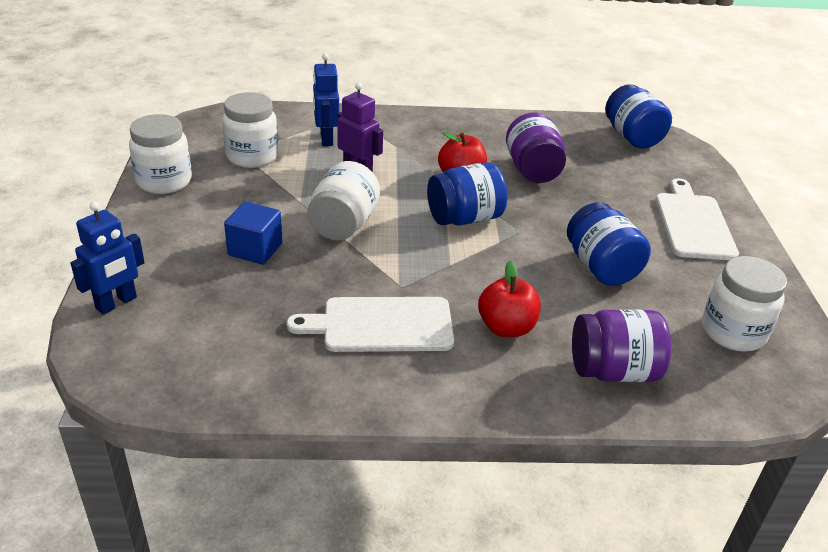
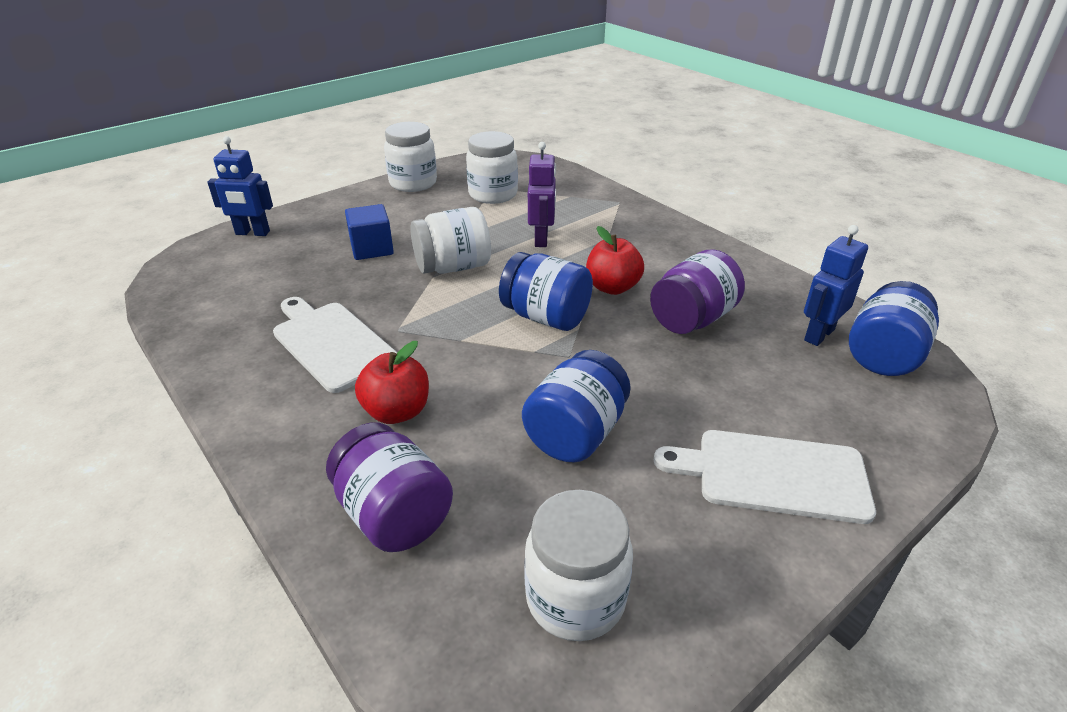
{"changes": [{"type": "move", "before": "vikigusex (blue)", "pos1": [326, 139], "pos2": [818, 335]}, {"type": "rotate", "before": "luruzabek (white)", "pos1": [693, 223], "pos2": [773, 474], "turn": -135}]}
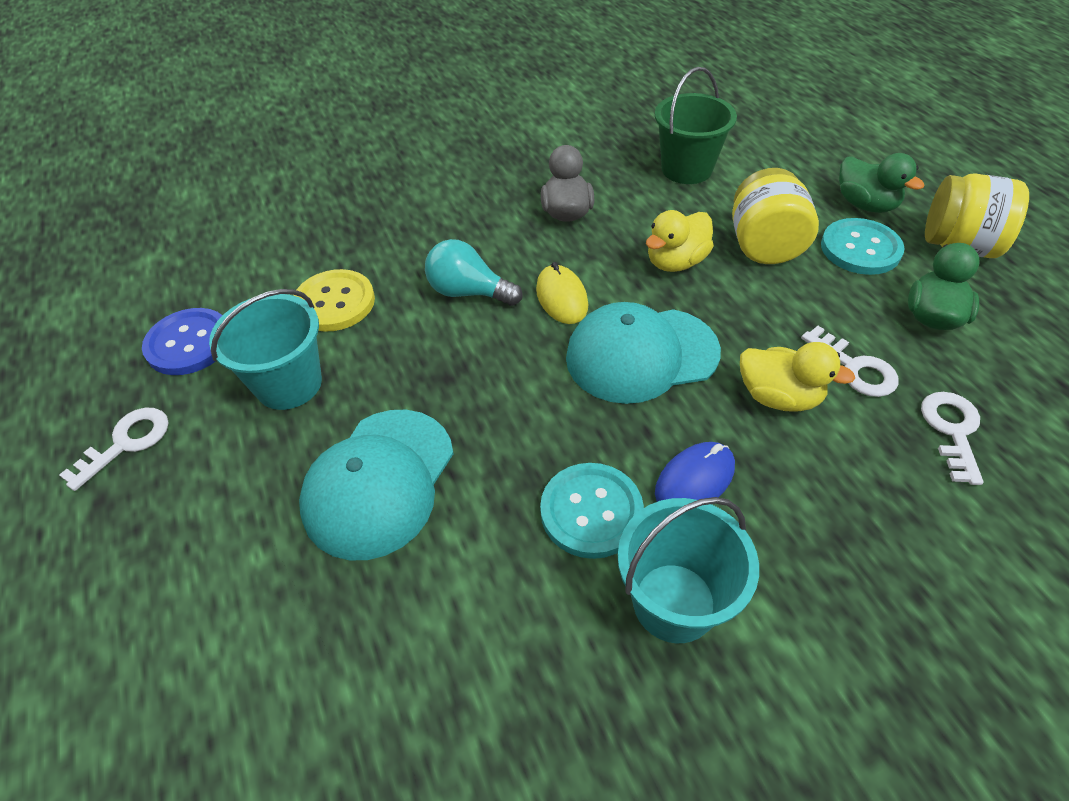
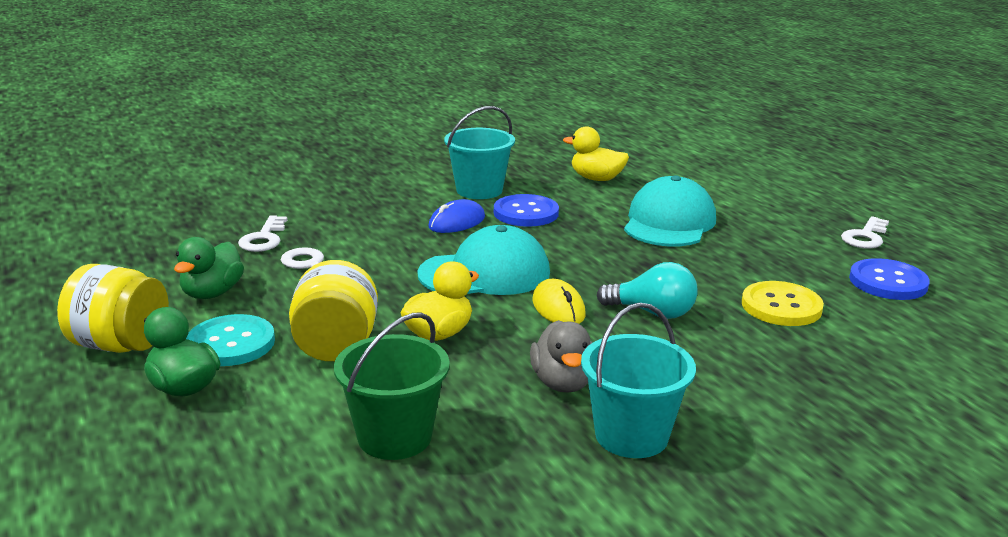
{"changes": [{"type": "move", "before": "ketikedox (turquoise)", "pos1": [289, 384], "pos2": [631, 436]}, {"type": "move", "before": "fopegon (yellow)", "pos1": [778, 397], "pos2": [596, 179]}, {"type": "recolor", "before": "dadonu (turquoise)", "after": "dadonu (blue)", "pos1": [591, 511], "pos2": [526, 213]}]}
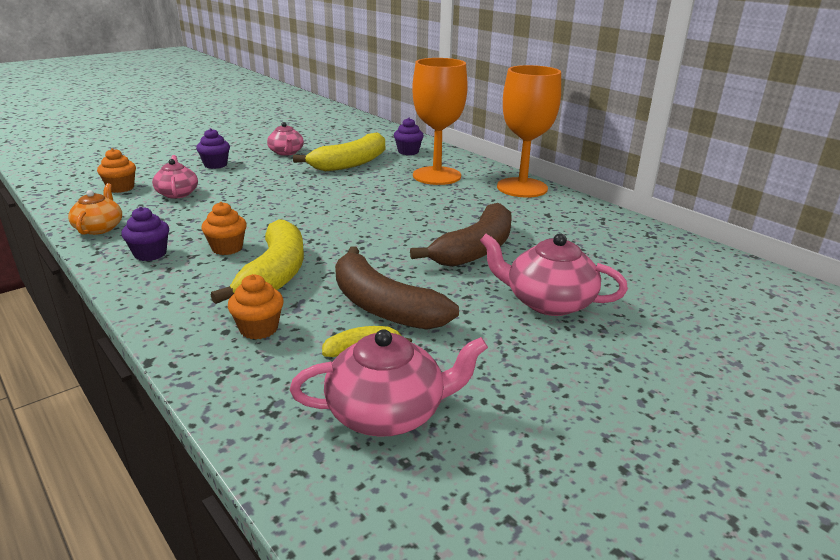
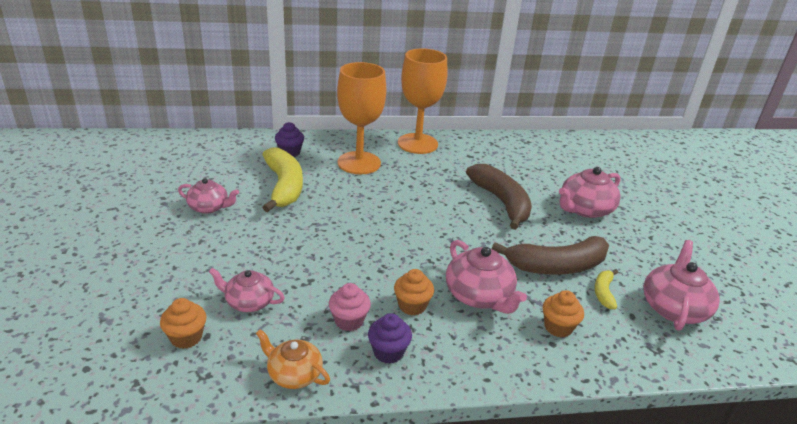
{"changes": [{"type": "delete", "before": "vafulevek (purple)", "pos1": [215, 165]}, {"type": "replace", "before": "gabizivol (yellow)", "after": "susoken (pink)", "pos1": [275, 274], "pos2": [479, 296]}, {"type": "insert", "after": "vafulevek (pink)", "pos2": [349, 321]}]}
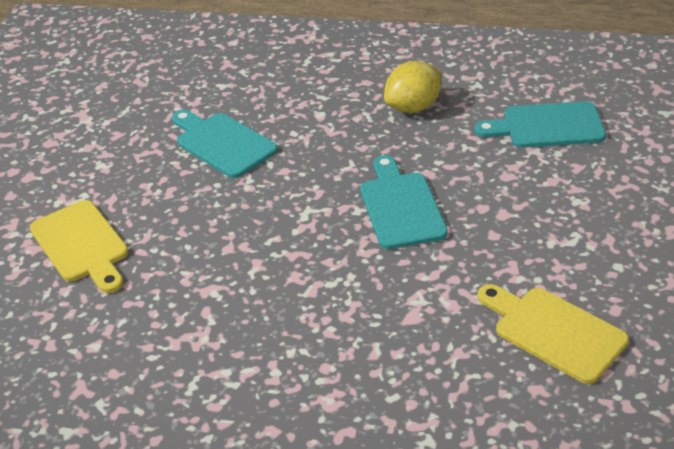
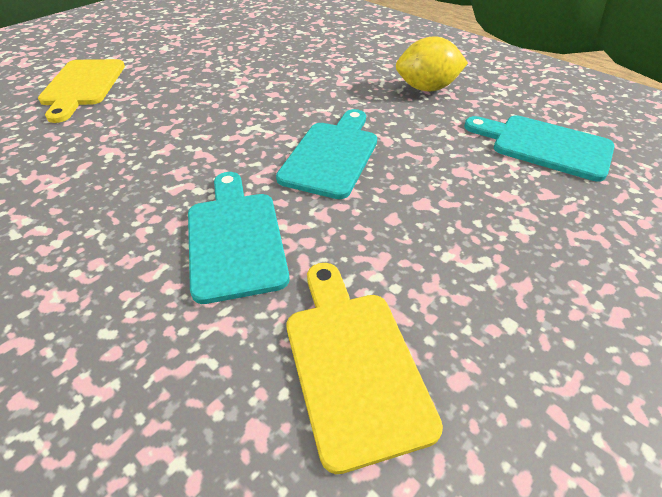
{"changes": [{"type": "move", "before": "luruzabek (turquoise)", "pos1": [222, 143], "pos2": [235, 239]}]}
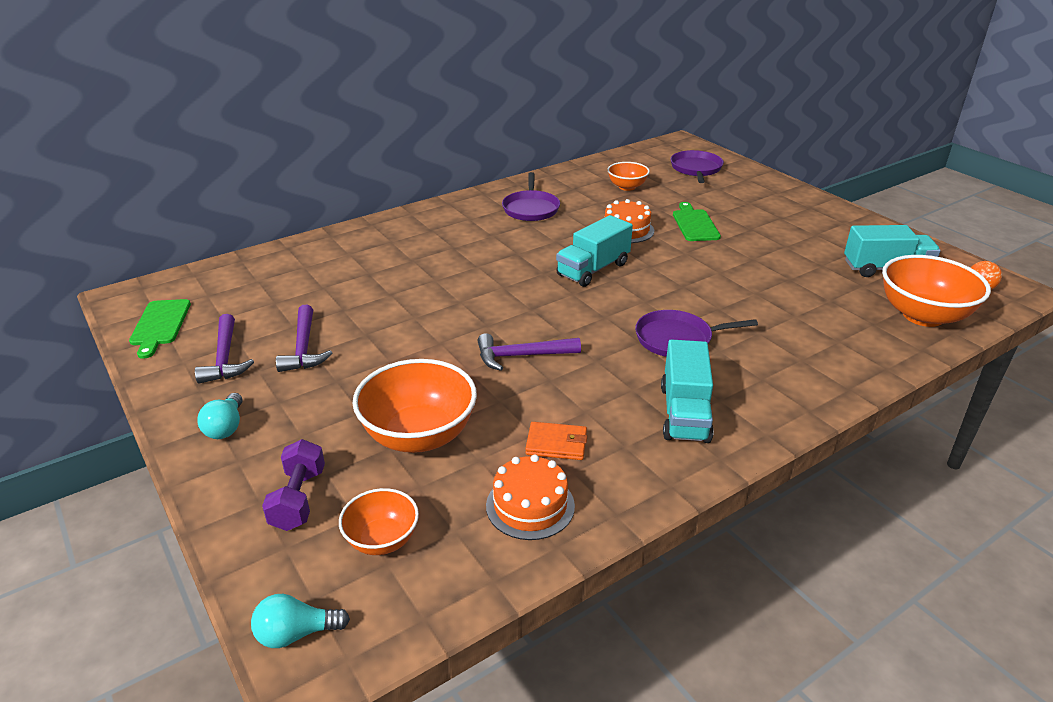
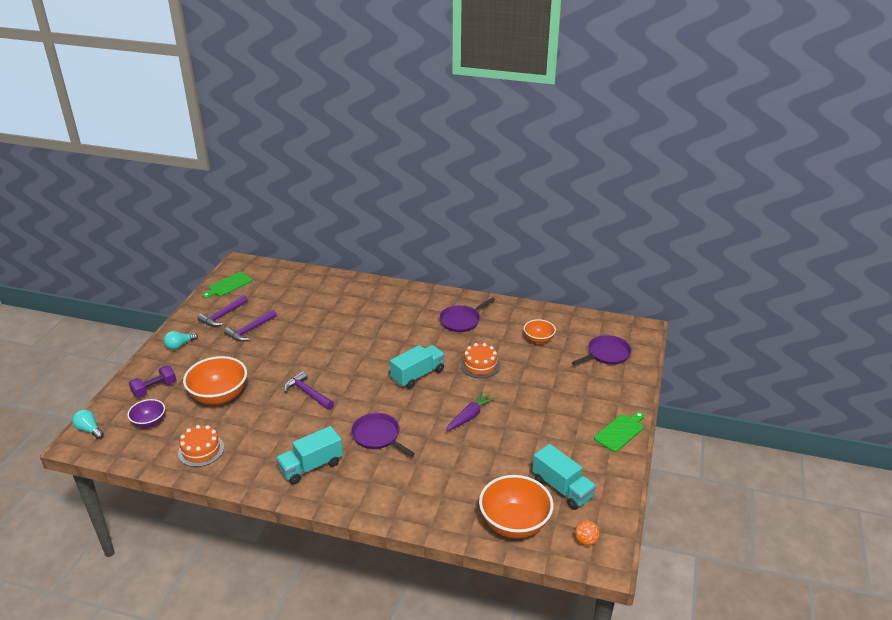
{"changes": [{"type": "move", "before": "luruzabek (green)", "pos1": [695, 224], "pos2": [620, 432]}, {"type": "rotate", "before": "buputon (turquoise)", "pos1": [593, 269], "pos2": [418, 375], "turn": 135}, {"type": "delete", "before": "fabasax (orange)", "pos1": [556, 444]}, {"type": "recolor", "before": "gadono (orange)", "after": "gadono (purple)", "pos1": [382, 540], "pos2": [149, 422]}, {"type": "insert", "after": "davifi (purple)", "pos2": [469, 416]}]}
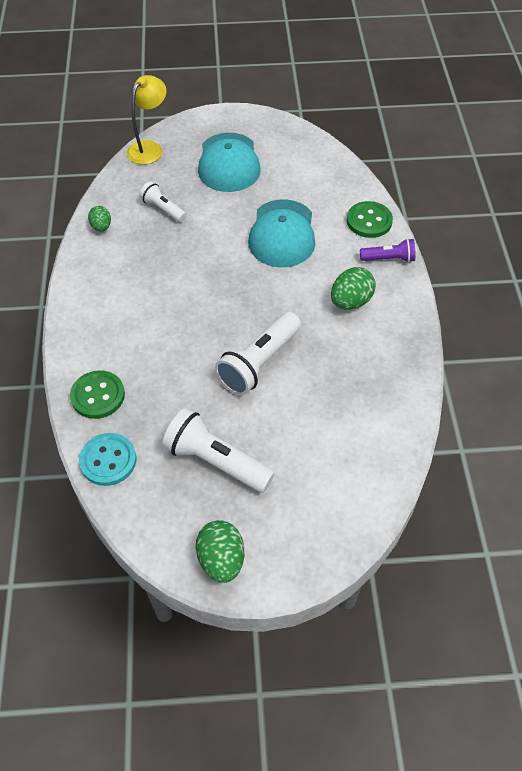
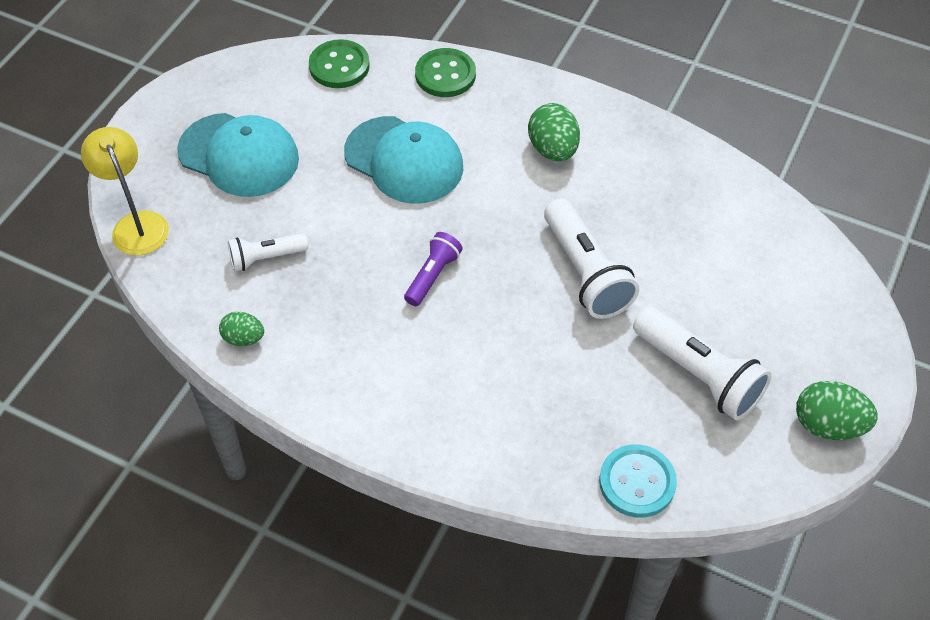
{"changes": [{"type": "move", "before": "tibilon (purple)", "pos1": [389, 259], "pos2": [432, 276]}, {"type": "move", "before": "dadonu (green)", "pos1": [98, 396], "pos2": [339, 66]}, {"type": "rotate", "before": "tibilon (white)", "pos1": [216, 461], "pos2": [698, 374], "turn": -105}]}
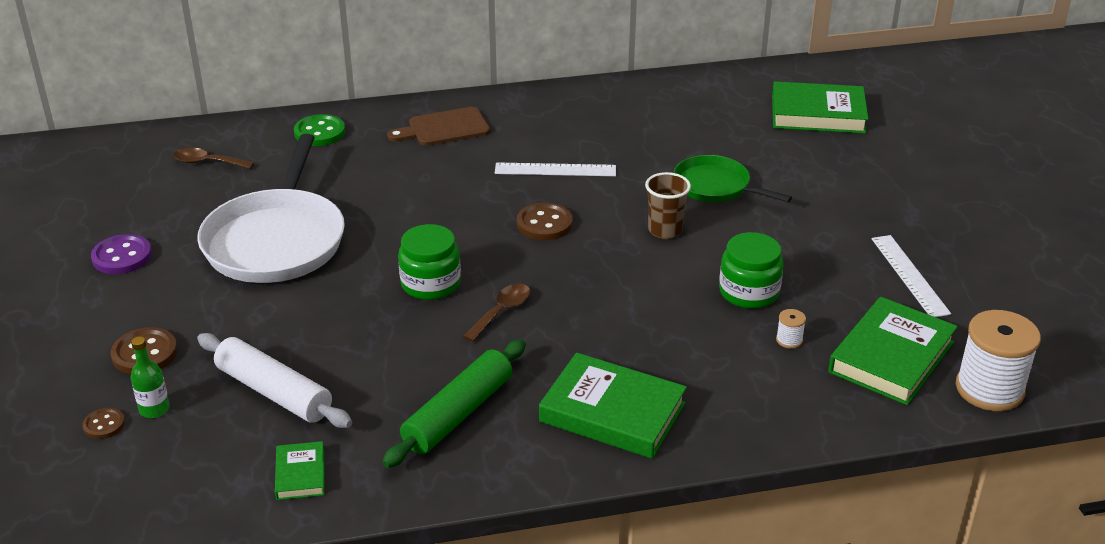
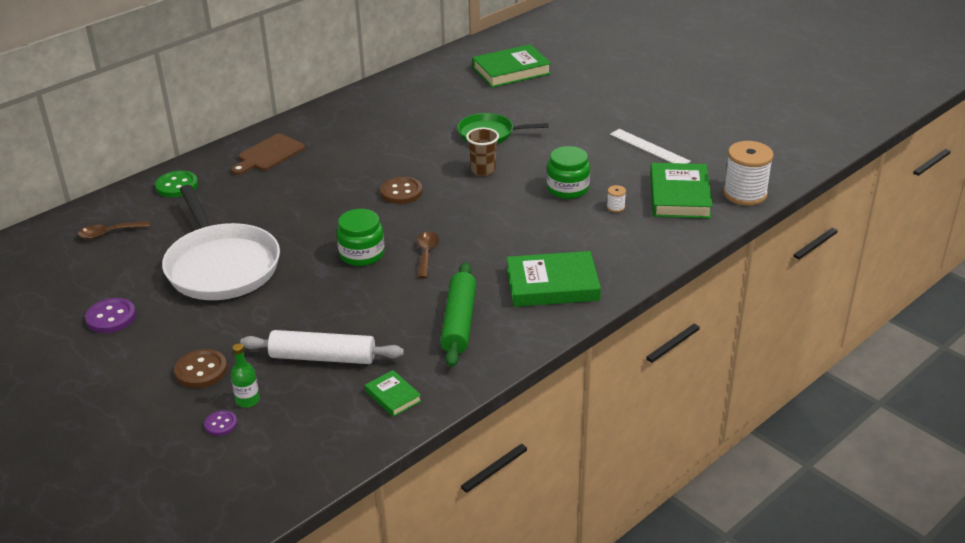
{"changes": [{"type": "delete", "before": "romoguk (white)", "pos1": [555, 170]}, {"type": "recolor", "before": "dadonu (brown)", "after": "dadonu (purple)", "pos1": [104, 425], "pos2": [221, 424]}]}
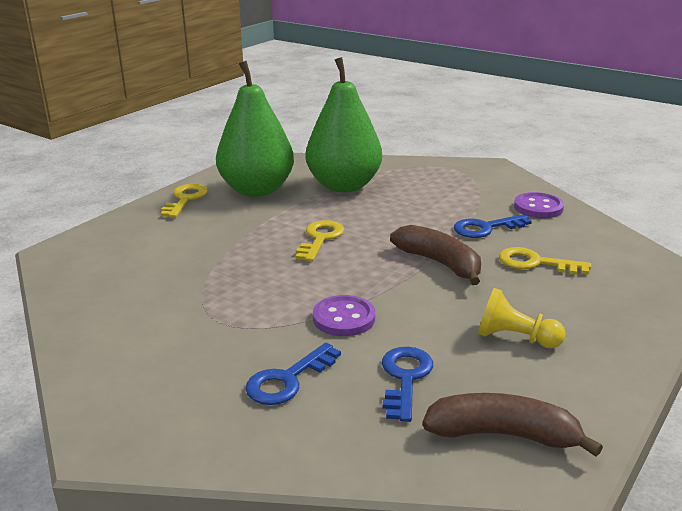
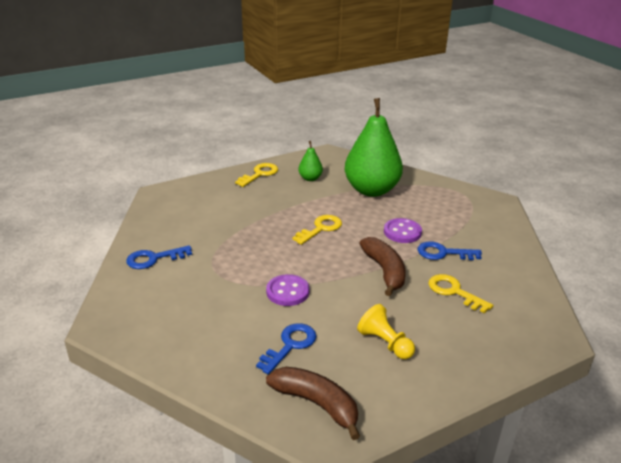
{"changes": [{"type": "resize", "before": "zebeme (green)", "pos1": [257, 190], "pos2": [310, 178], "scale": 0.44}, {"type": "move", "before": "dadonu (purple)", "pos1": [538, 207], "pos2": [402, 232]}, {"type": "move", "before": "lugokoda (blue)", "pos1": [287, 380], "pos2": [154, 259]}]}
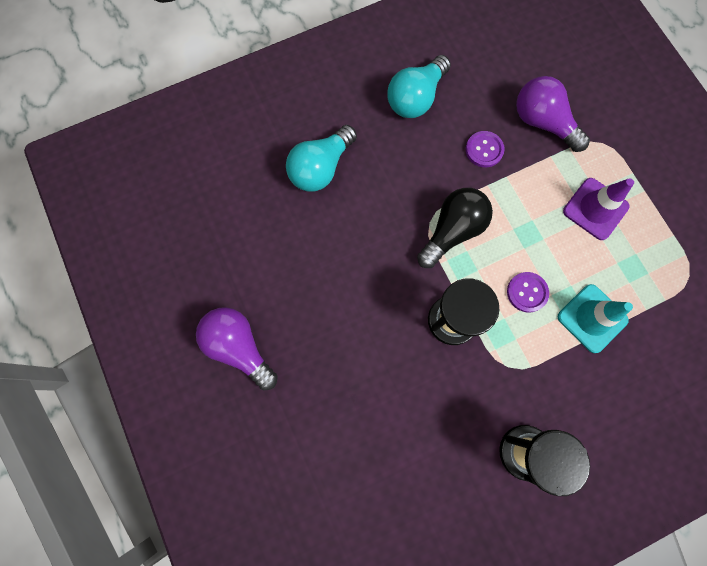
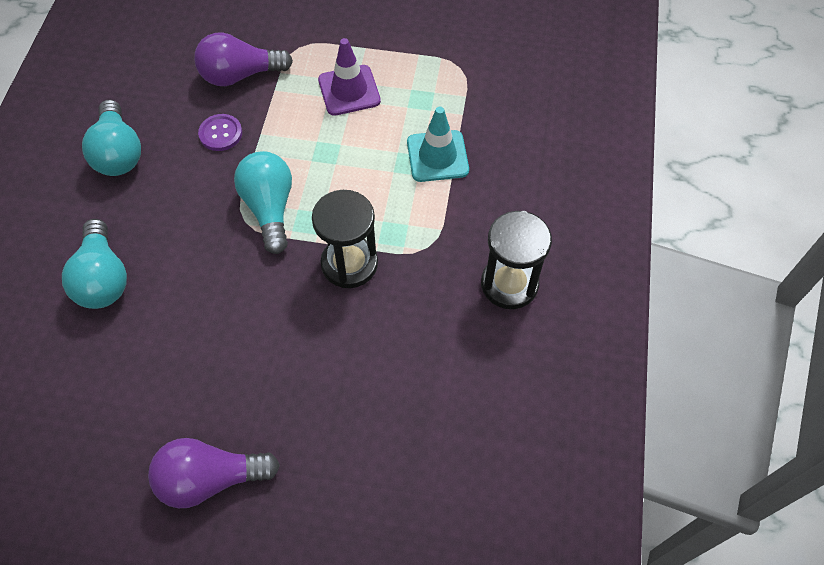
{"changes": [{"type": "recolor", "before": "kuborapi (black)", "after": "kuborapi (turquoise)", "pos1": [452, 231], "pos2": [270, 208]}, {"type": "delete", "before": "dadonu (purple)", "pos1": [527, 292]}]}
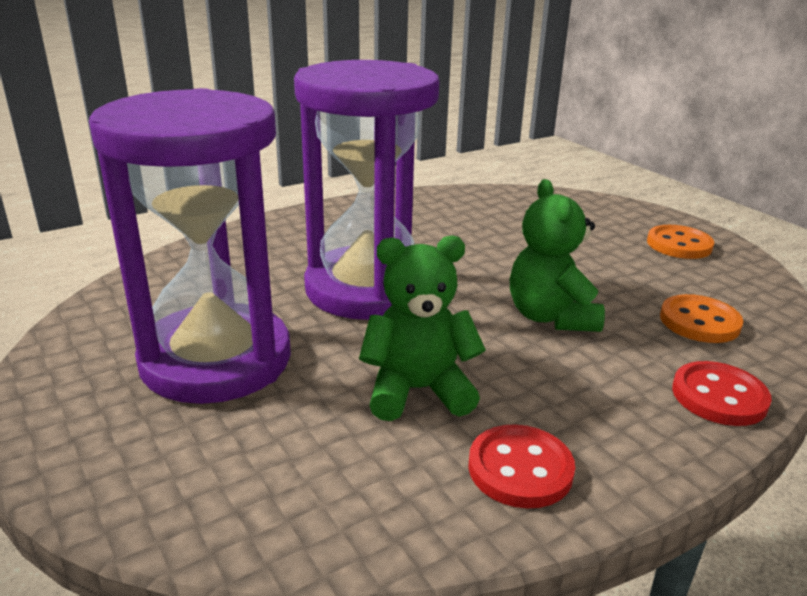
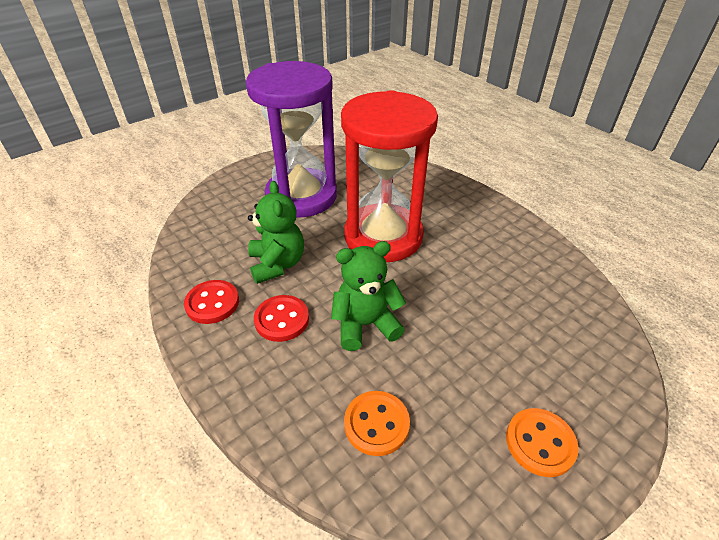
{"changes": [{"type": "recolor", "before": "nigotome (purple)", "after": "nigotome (red)", "pos1": [367, 289], "pos2": [383, 236]}, {"type": "move", "before": "dadonu (red)", "pos1": [719, 396], "pos2": [282, 319]}]}
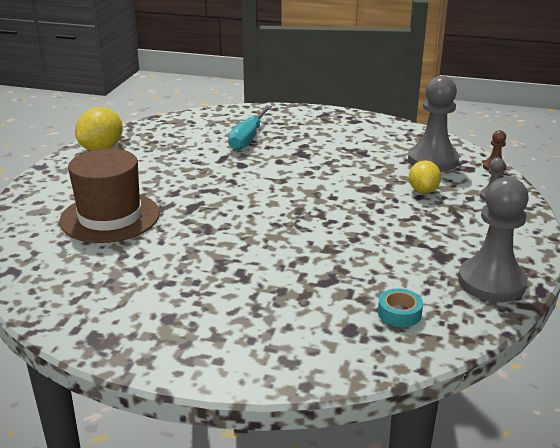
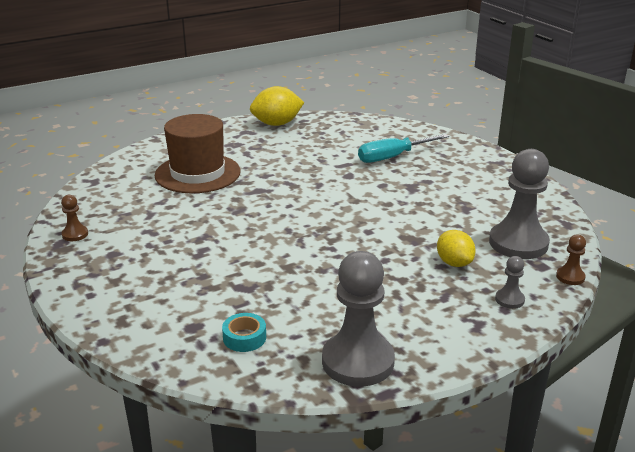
{"changes": [{"type": "rotate", "before": "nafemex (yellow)", "pos1": [423, 191], "pos2": [454, 263], "turn": -75}, {"type": "insert", "after": "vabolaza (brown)", "pos2": [75, 234]}]}
